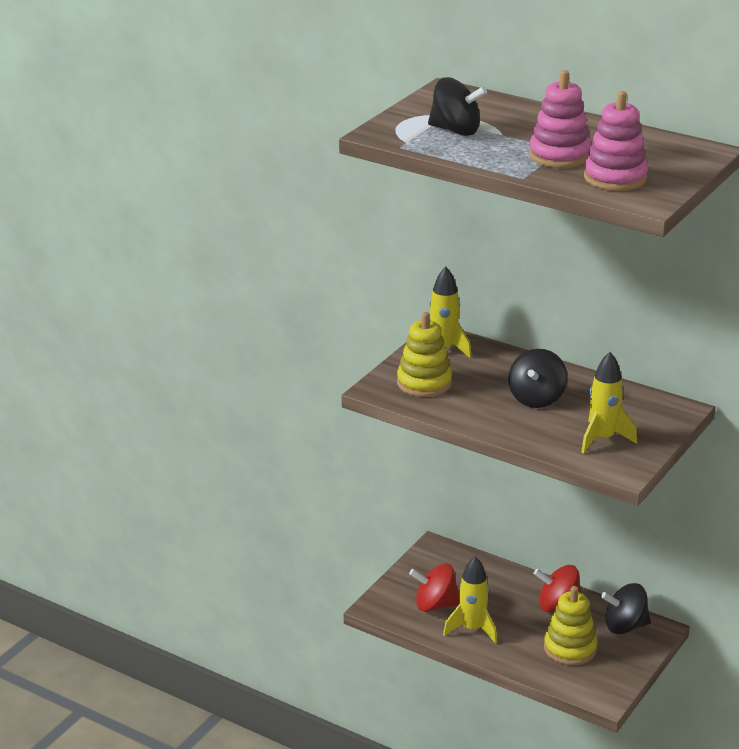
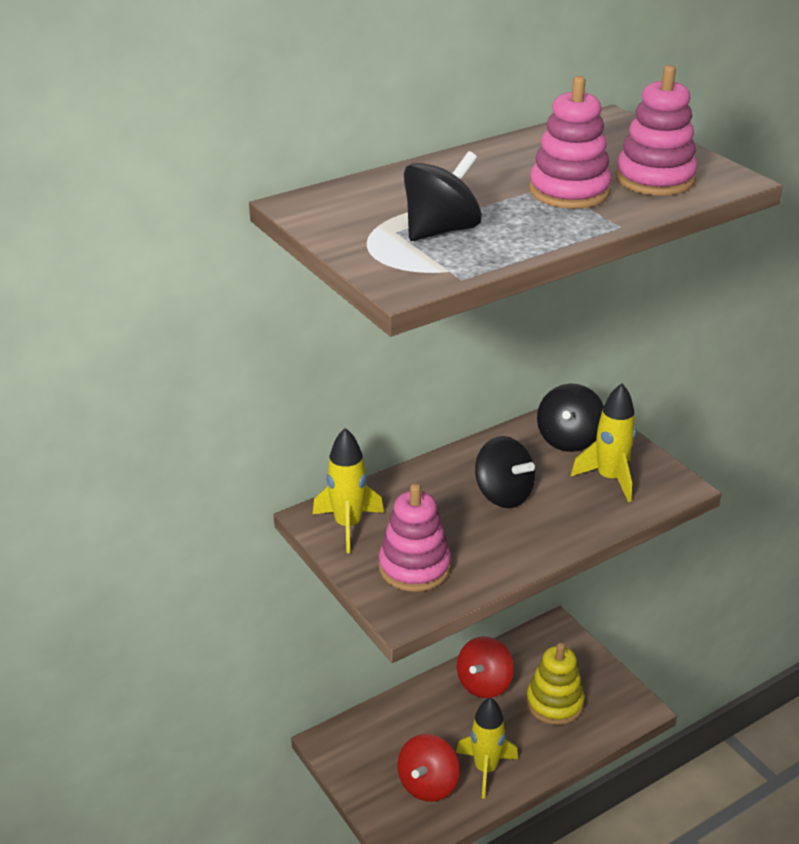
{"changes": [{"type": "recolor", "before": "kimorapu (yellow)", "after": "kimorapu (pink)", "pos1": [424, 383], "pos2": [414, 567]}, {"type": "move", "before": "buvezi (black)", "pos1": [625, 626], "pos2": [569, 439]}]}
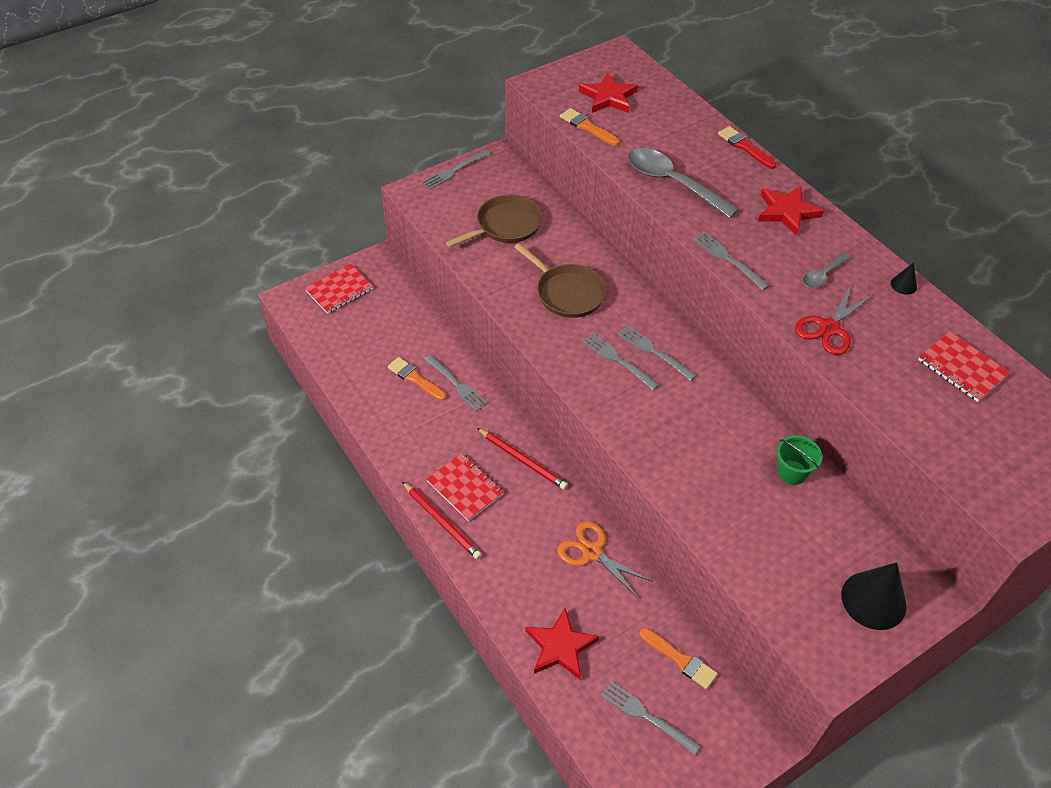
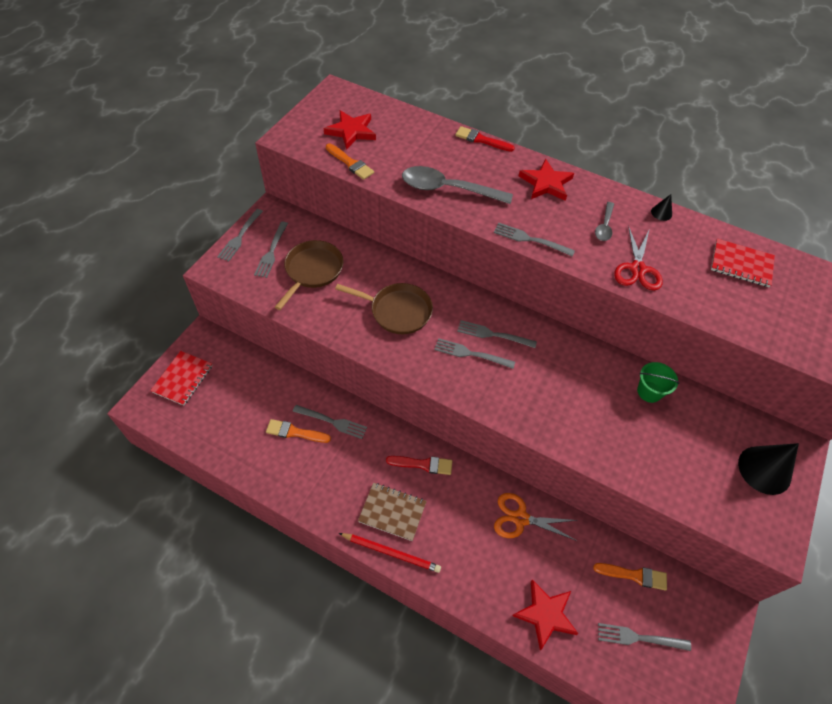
{"changes": [{"type": "rotate", "before": "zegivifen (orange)", "pos1": [587, 127], "pos2": [350, 163], "turn": -150}, {"type": "replace", "before": "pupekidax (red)", "after": "zegivifen (red)", "pos1": [522, 460], "pos2": [423, 464]}, {"type": "recolor", "before": "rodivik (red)", "after": "rodivik (brown)", "pos1": [465, 488], "pos2": [392, 512]}, {"type": "insert", "after": "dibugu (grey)", "pos2": [271, 251]}]}
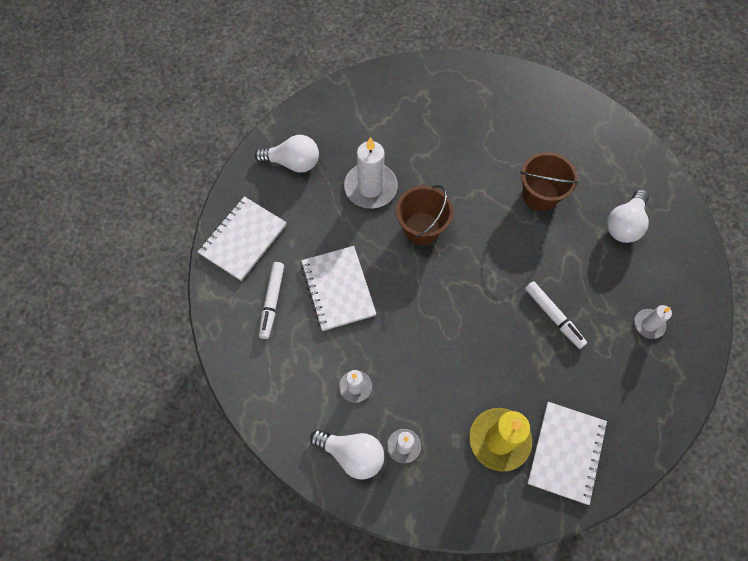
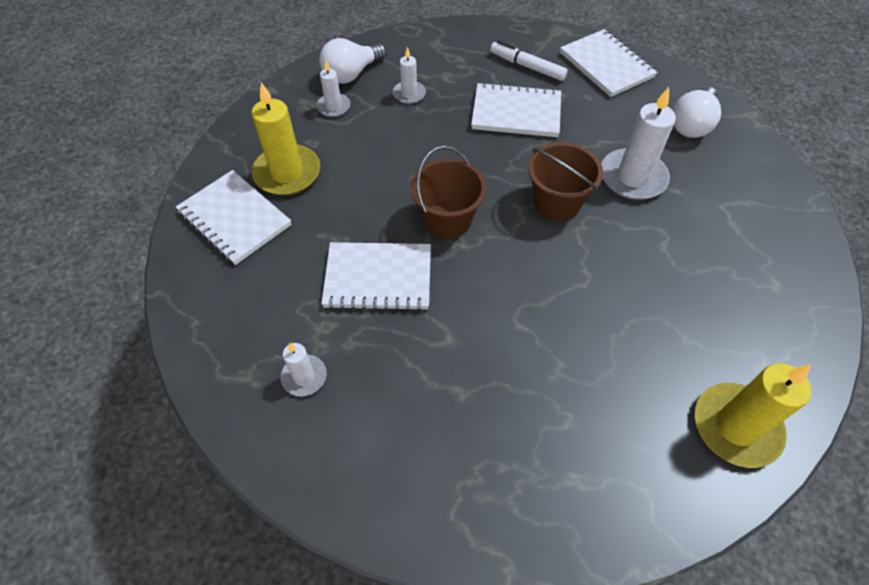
{"changes": [{"type": "move", "before": "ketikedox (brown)", "pos1": [540, 195], "pos2": [447, 219]}, {"type": "delete", "before": "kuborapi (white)", "pos1": [624, 224]}, {"type": "replace", "before": "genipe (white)", "after": "rodivik (white)", "pos1": [553, 317], "pos2": [378, 278]}, {"type": "insert", "after": "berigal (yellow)", "pos2": [736, 427]}]}
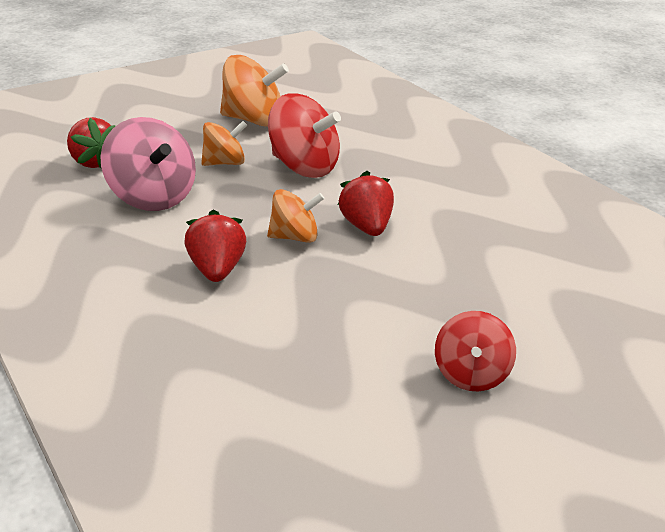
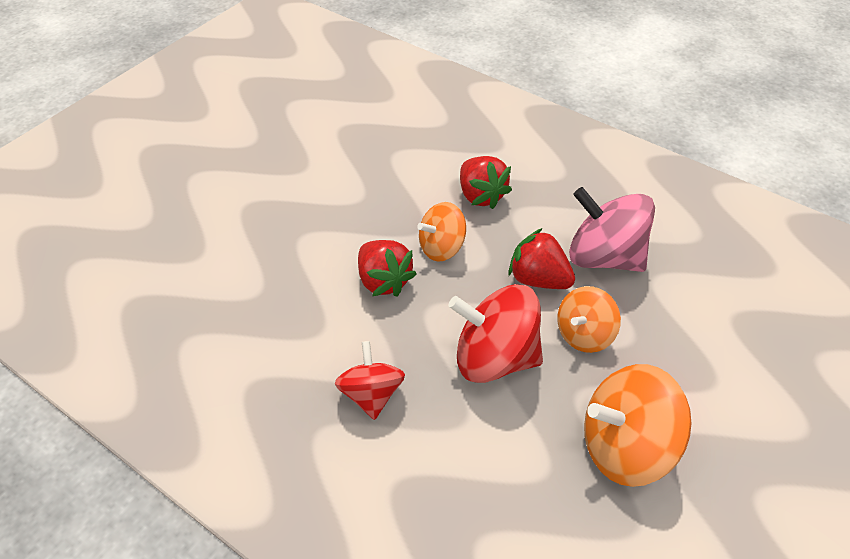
{"changes": [{"type": "move", "before": "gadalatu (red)", "pos1": [94, 162], "pos2": [538, 279]}, {"type": "move", "before": "buvezi (red)", "pos1": [471, 374], "pos2": [371, 394]}]}
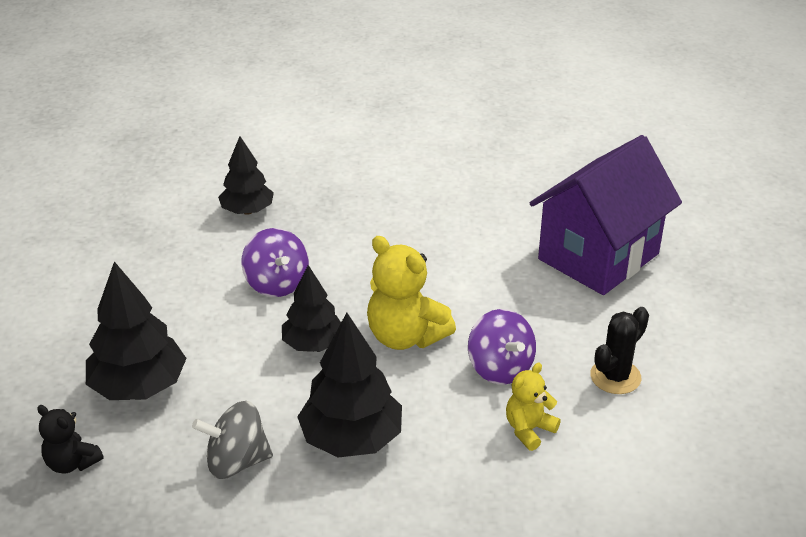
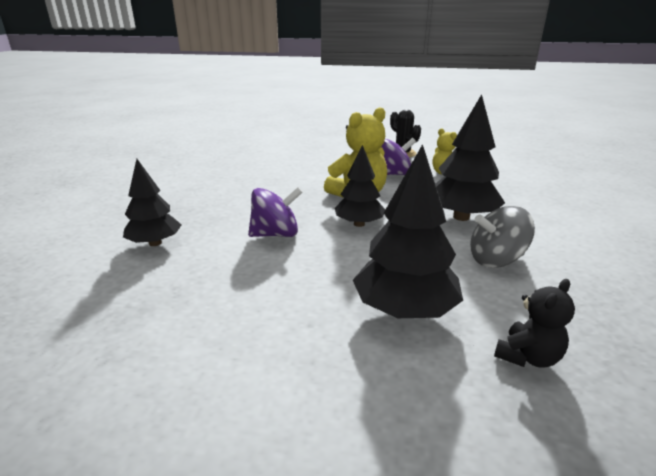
{"changes": [{"type": "delete", "before": "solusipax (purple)", "pos1": [598, 256]}, {"type": "rotate", "before": "buvezi (grey)", "pos1": [236, 462], "pos2": [496, 260], "turn": 75}]}
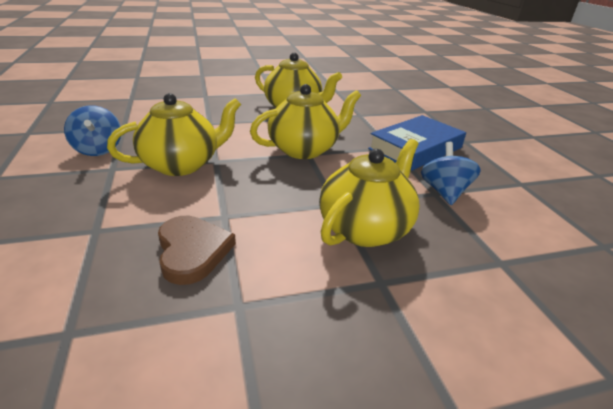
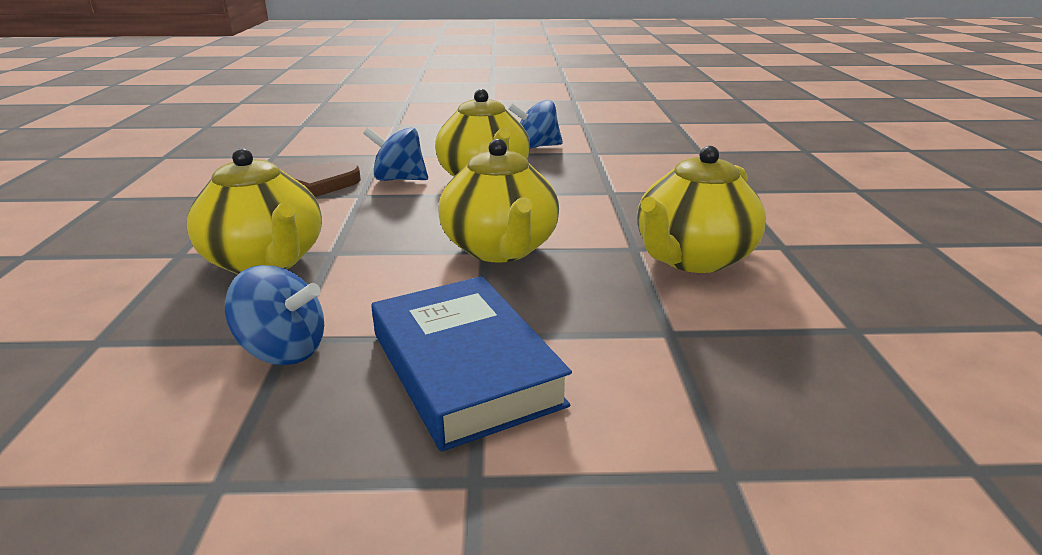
{"changes": [{"type": "insert", "after": "buvezi (blue)", "pos2": [399, 179]}]}
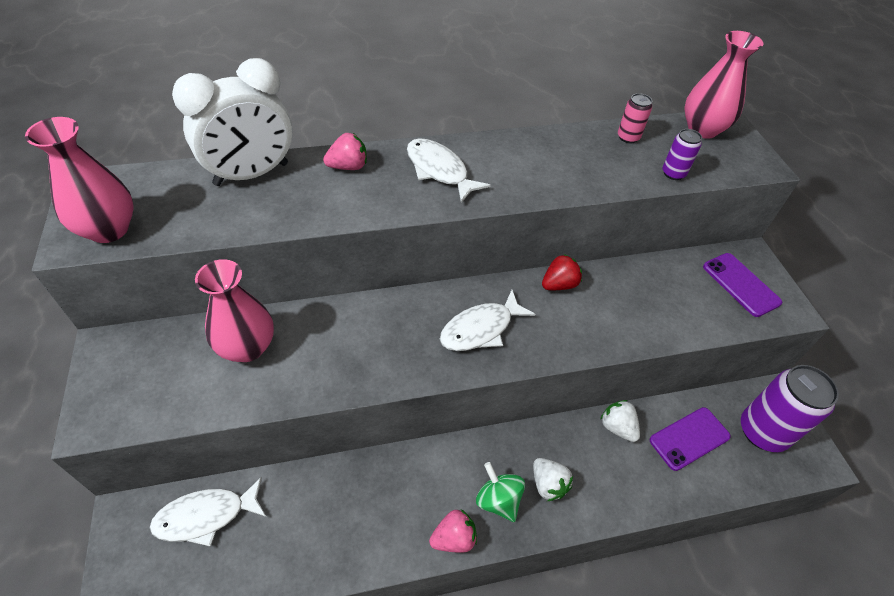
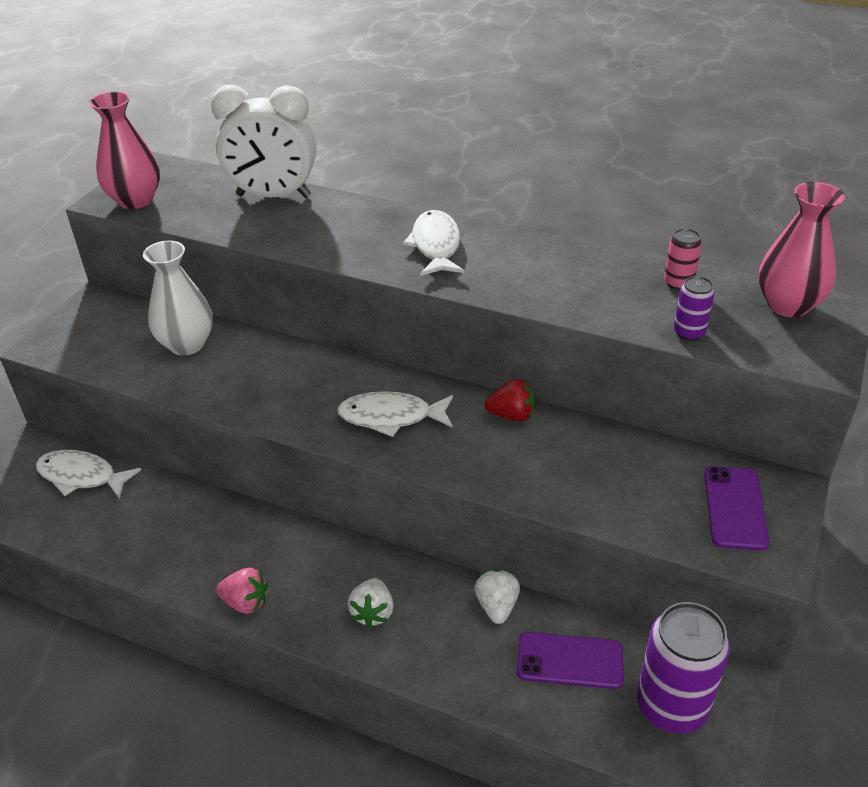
{"changes": [{"type": "delete", "before": "gadalatu (pink)", "pos1": [348, 167]}, {"type": "recolor", "before": "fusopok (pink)", "after": "fusopok (white)", "pos1": [247, 347], "pos2": [187, 344]}, {"type": "delete", "before": "buvezi (green)", "pos1": [498, 500]}]}
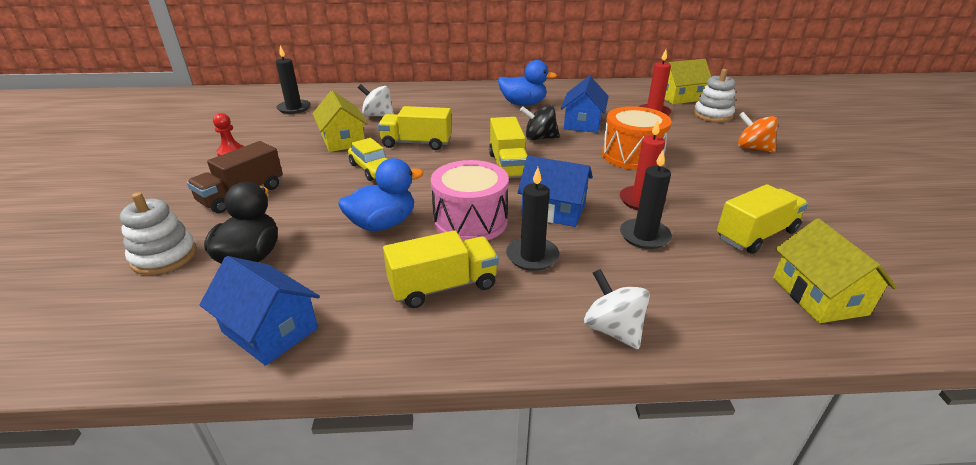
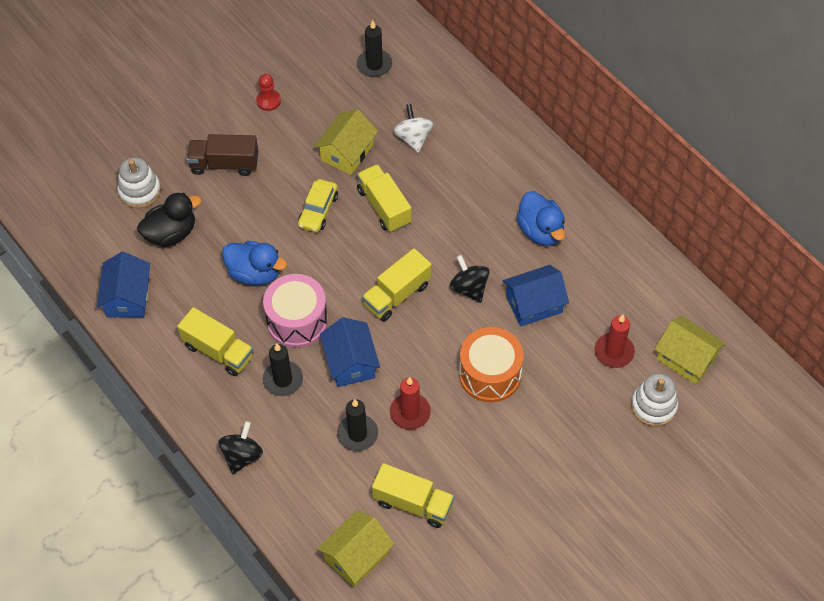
{"changes": [{"type": "delete", "before": "buvezi (orange)", "pos1": [752, 148]}, {"type": "recolor", "before": "buvezi (white)", "after": "buvezi (black)", "pos1": [613, 329], "pos2": [242, 456]}]}
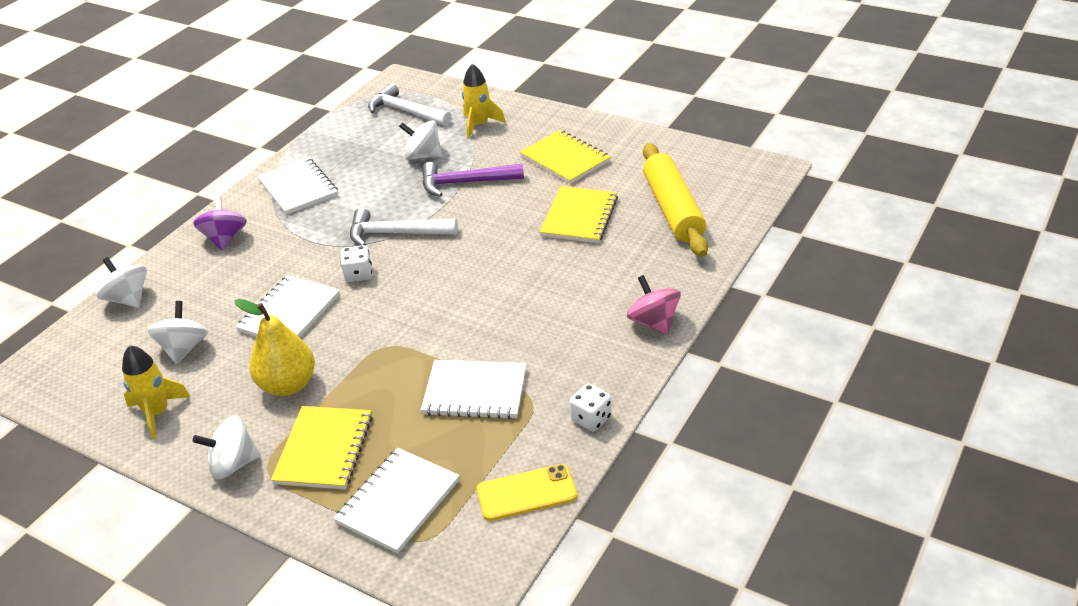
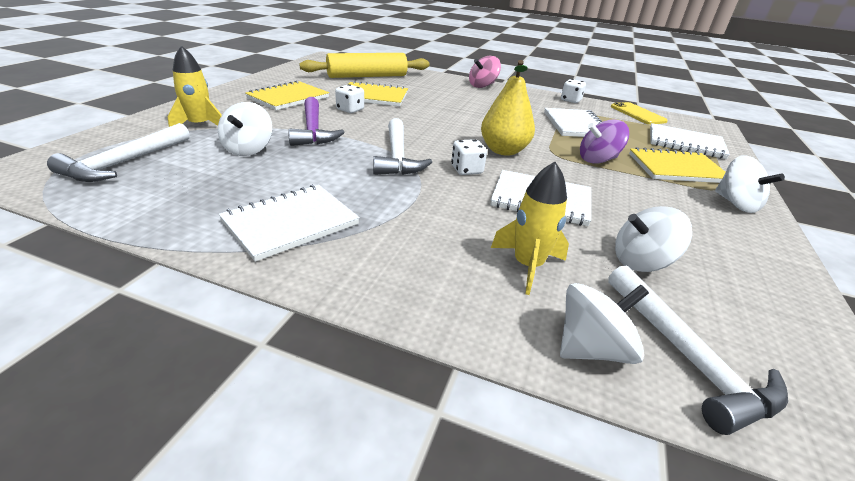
{"changes": [{"type": "move", "before": "buvezi (purple)", "pos1": [225, 239], "pos2": [597, 160]}, {"type": "rotate", "before": "buvezi (white)", "pos1": [128, 299], "pos2": [591, 348], "turn": -150}, {"type": "move", "before": "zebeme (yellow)", "pos1": [288, 385], "pos2": [503, 151]}, {"type": "move", "before": "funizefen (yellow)", "pos1": [157, 413], "pos2": [527, 266]}, {"type": "insert", "after": "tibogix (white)", "pos2": [350, 110]}, {"type": "insert", "after": "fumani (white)", "pos2": [687, 357]}]}
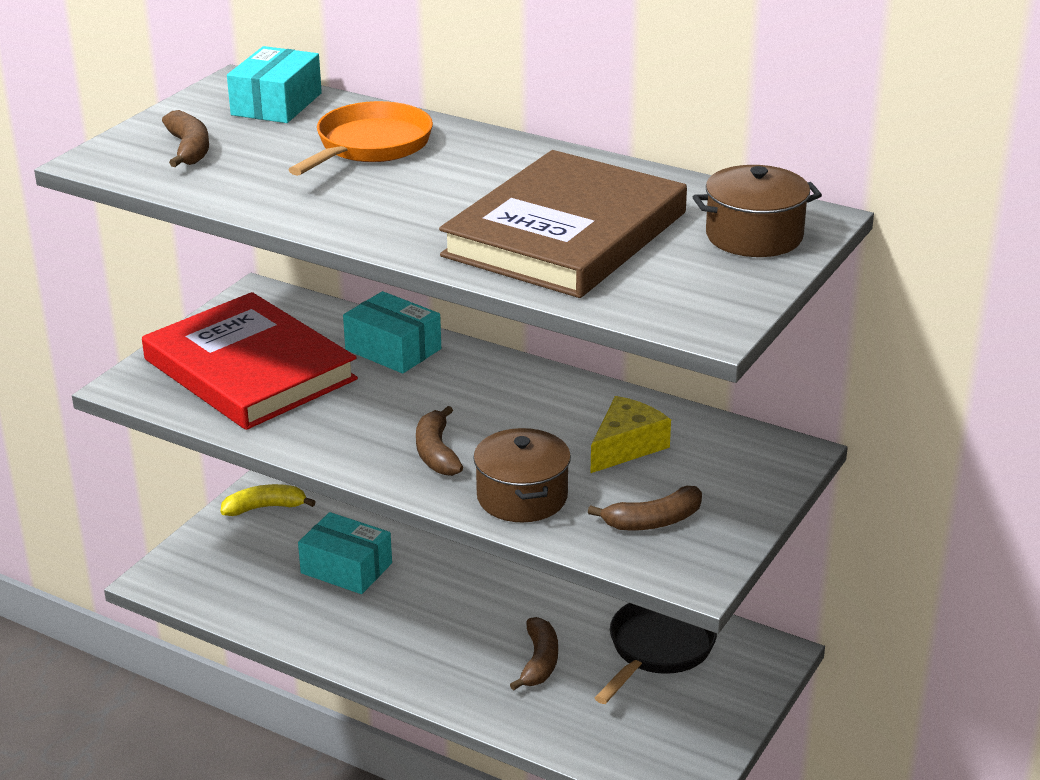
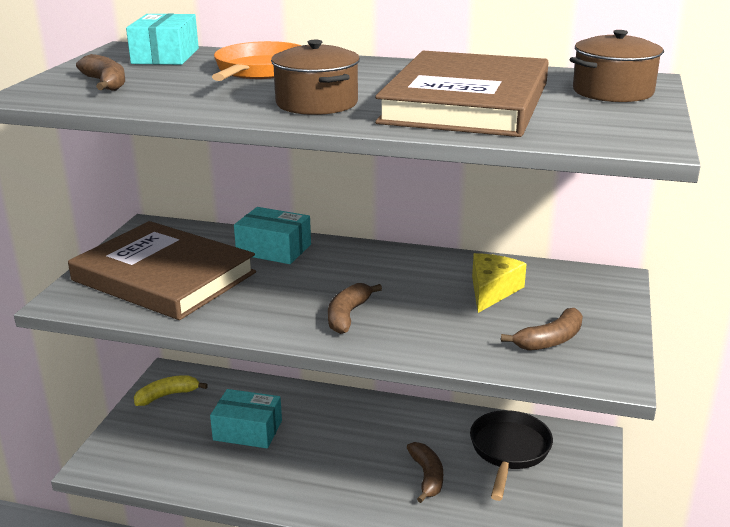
{"changes": [{"type": "recolor", "before": "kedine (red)", "after": "kedine (brown)", "pos1": [250, 369], "pos2": [164, 276]}, {"type": "rotate", "before": "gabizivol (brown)", "pos1": [436, 453], "pos2": [347, 315], "turn": 45}, {"type": "move", "before": "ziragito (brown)", "pos1": [522, 497], "pos2": [317, 103]}]}
